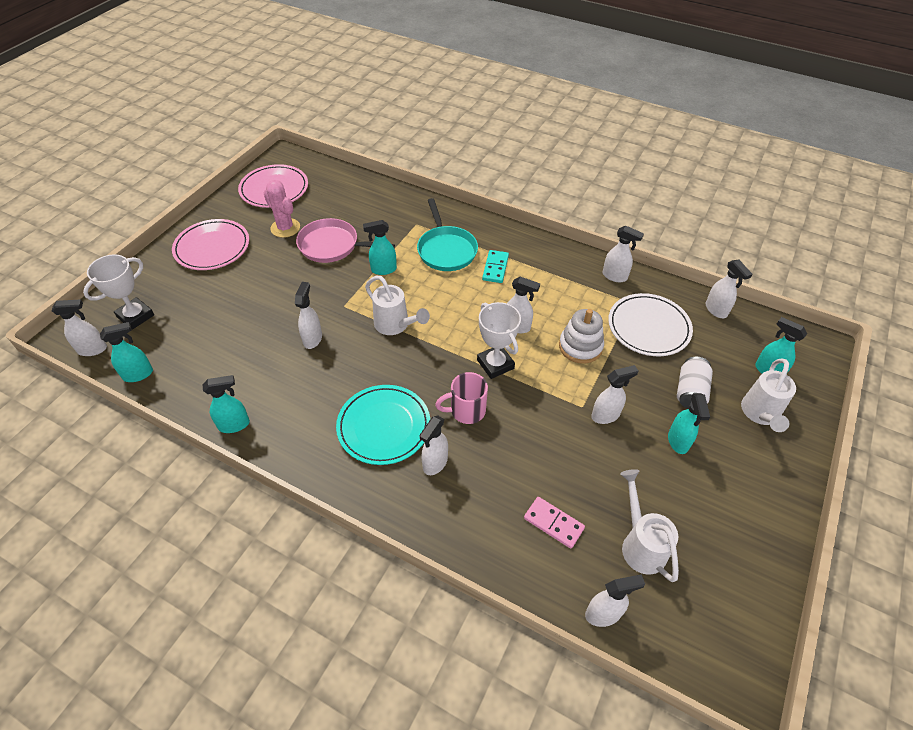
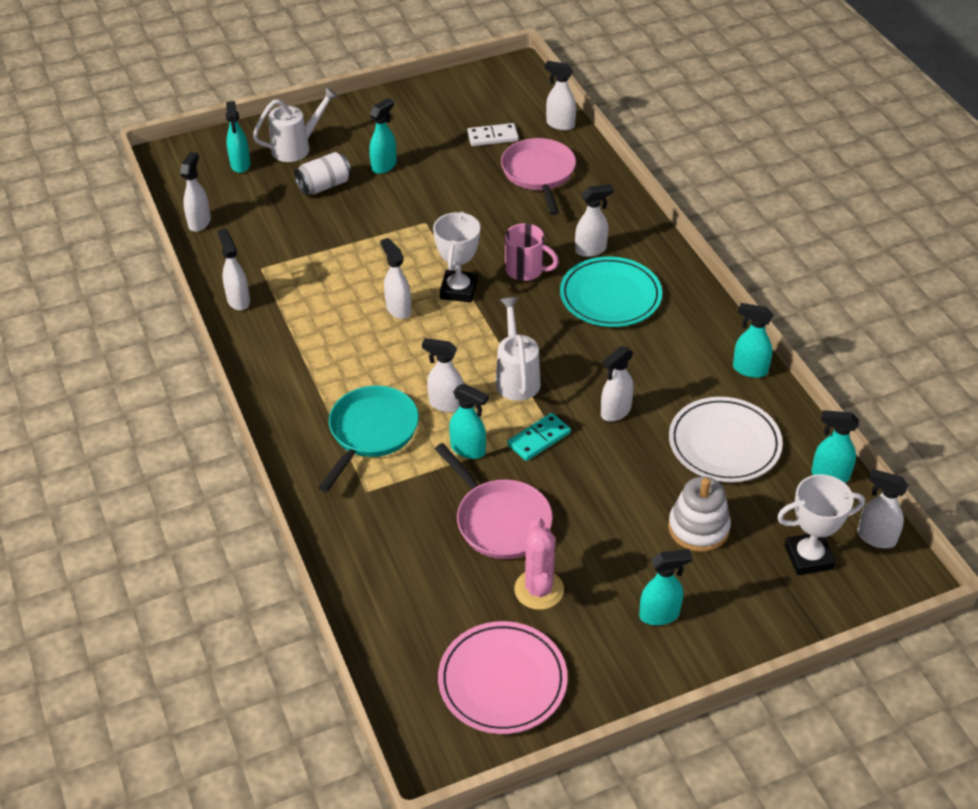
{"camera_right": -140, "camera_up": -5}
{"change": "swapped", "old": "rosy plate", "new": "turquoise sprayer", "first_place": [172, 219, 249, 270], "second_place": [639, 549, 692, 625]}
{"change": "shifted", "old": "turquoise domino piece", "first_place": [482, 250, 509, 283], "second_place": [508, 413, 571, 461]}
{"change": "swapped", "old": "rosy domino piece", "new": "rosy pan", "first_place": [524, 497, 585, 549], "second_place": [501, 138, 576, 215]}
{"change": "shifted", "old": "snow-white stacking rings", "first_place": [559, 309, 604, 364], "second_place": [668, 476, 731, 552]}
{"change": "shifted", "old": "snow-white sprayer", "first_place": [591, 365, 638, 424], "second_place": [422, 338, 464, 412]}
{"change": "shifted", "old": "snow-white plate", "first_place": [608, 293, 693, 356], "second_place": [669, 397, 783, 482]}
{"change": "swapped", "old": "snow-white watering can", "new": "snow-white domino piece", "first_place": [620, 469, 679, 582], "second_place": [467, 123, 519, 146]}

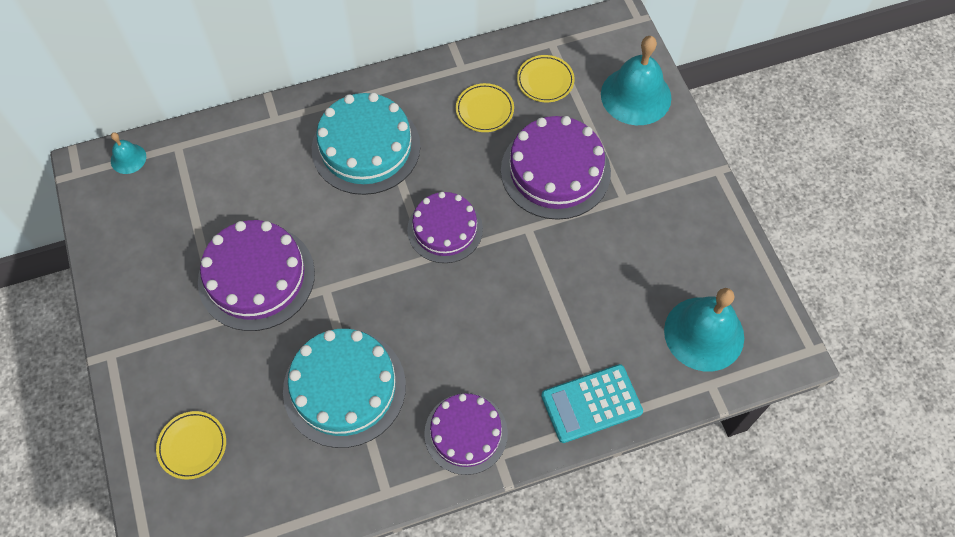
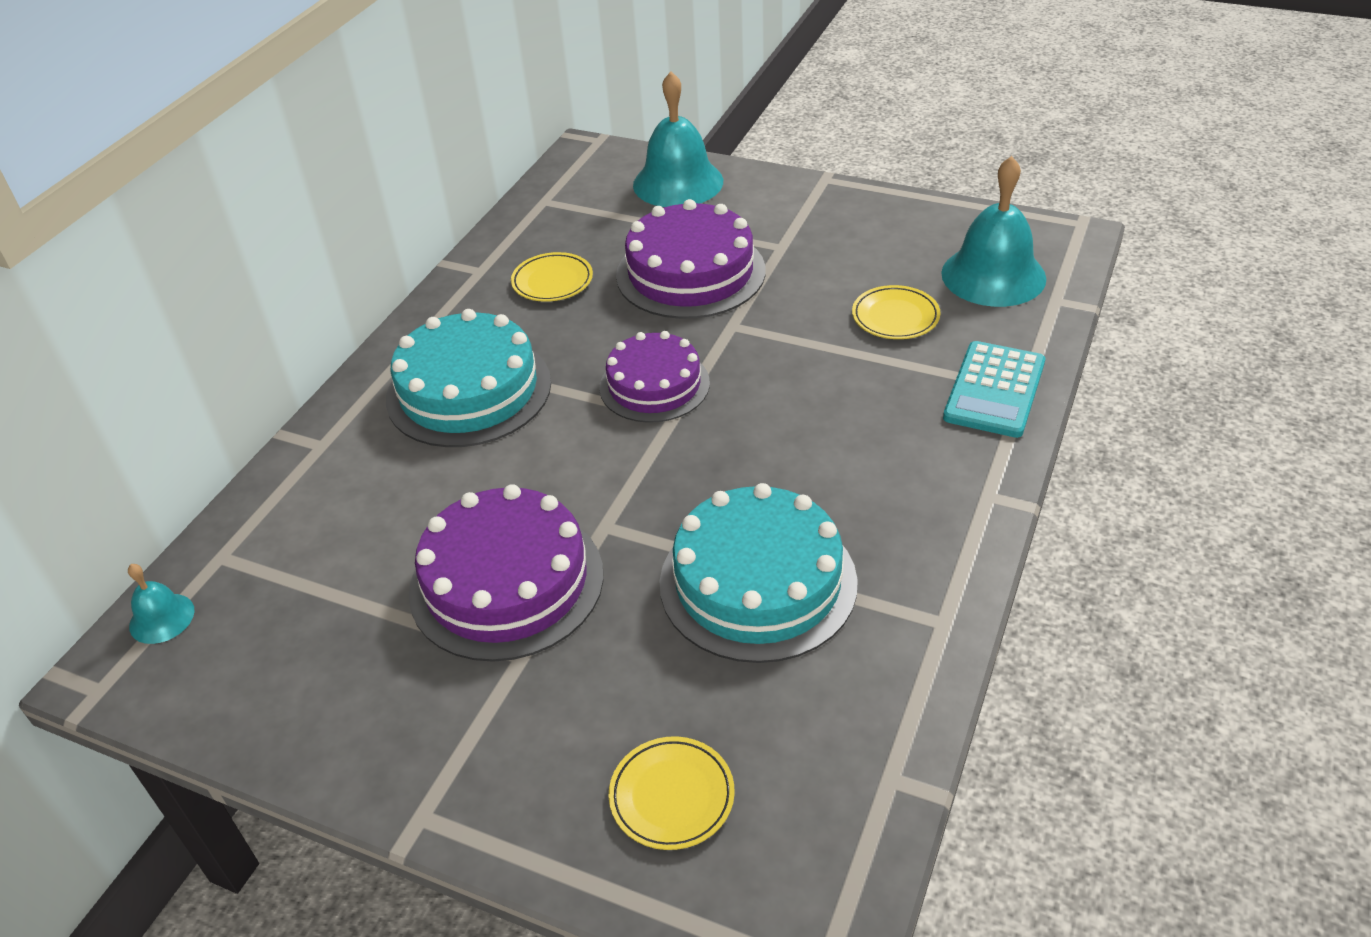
{"camera_right": -45, "camera_up": -20}
{"change": "gone", "old": "royal purple cake", "first_place": [424, 393, 508, 475]}
{"change": "shifted", "old": "bright yellow plate", "first_place": [517, 55, 575, 102], "second_place": [852, 285, 941, 339]}

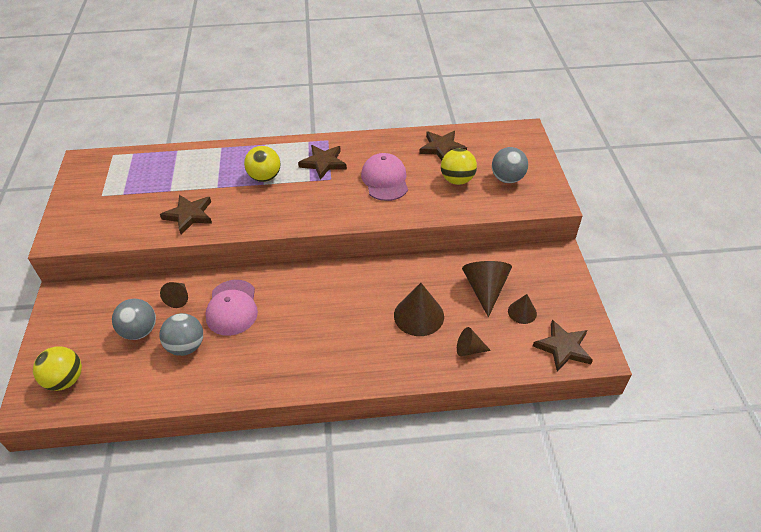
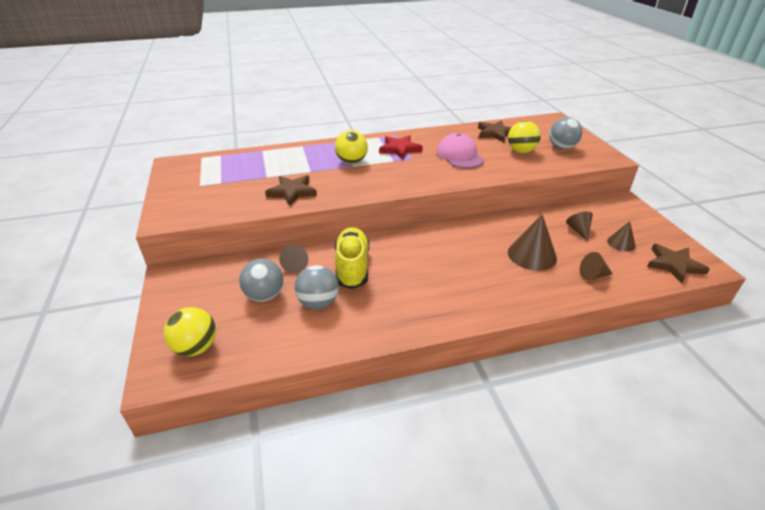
{"camera_right": -10, "camera_up": -10}
{"change": "swapped", "old": "rosy baseball cap", "new": "bright yellow sneaker", "first_place": [206, 280, 258, 336], "second_place": [335, 227, 369, 289]}
{"change": "repainted", "old": "brown star shape", "new": "red star shape", "first_place": [298, 145, 347, 180], "second_place": [379, 135, 423, 160]}
{"change": "scaled", "old": "brown cone", "first_place": [462, 261, 512, 317], "second_place": [566, 212, 593, 241], "factor": 0.57}

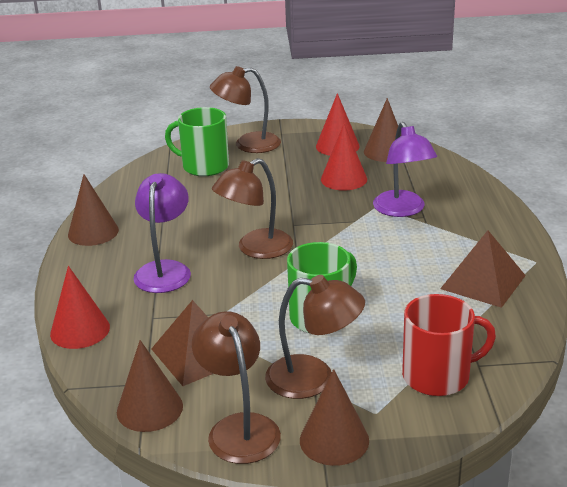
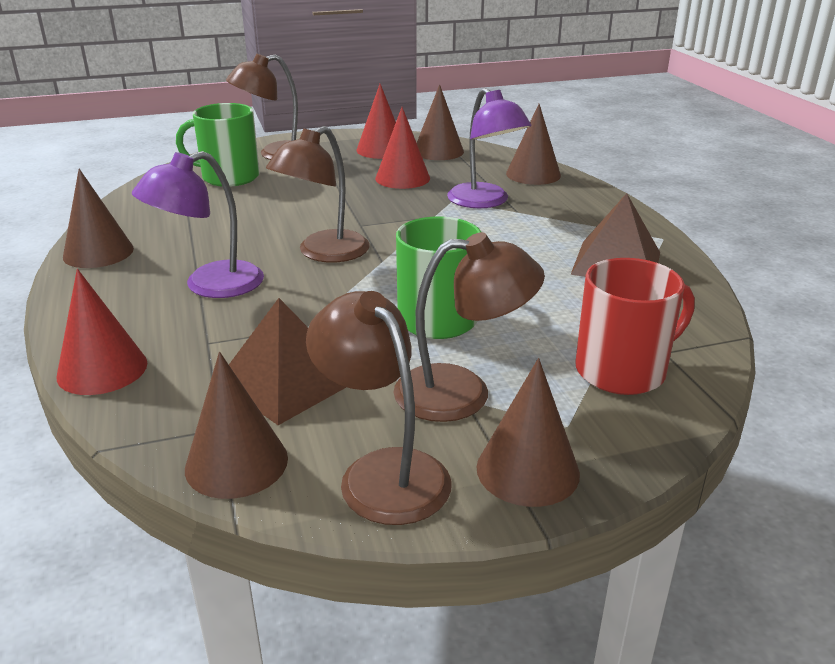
{"camera_right": -15, "camera_up": 0}
{"change": "rotated", "old": "royal purple lamp", "first_place": [133, 173, 191, 293], "second_place": [132, 151, 264, 298], "degrees": -120}
{"change": "new", "new": "brown cone", "second_place": [506, 104, 561, 185]}

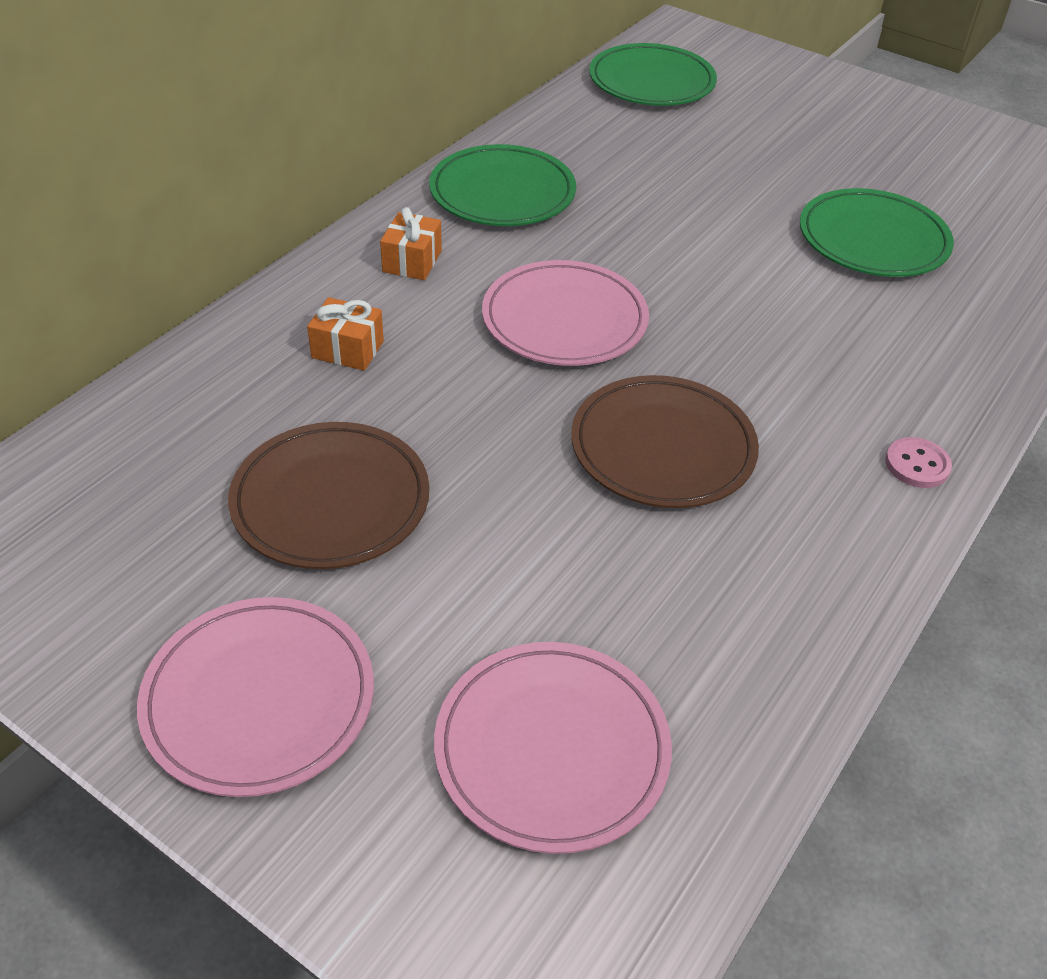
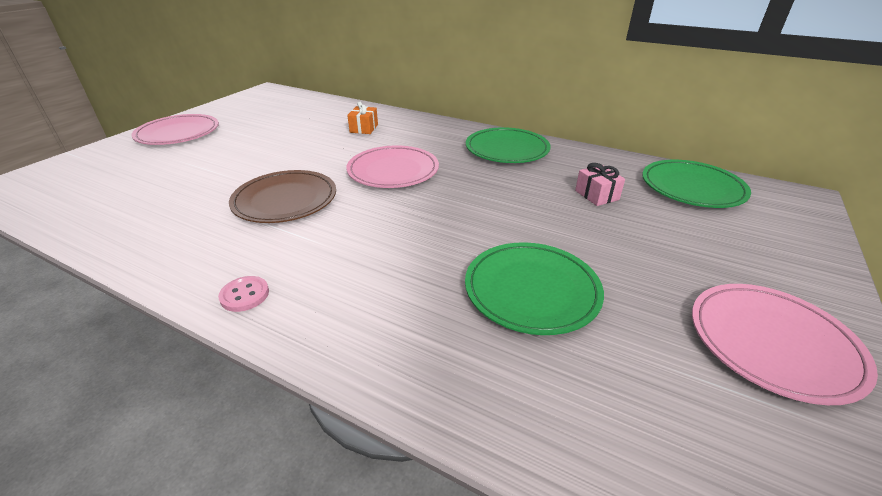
{"camera_right": 85, "camera_up": -10}
{"change": "gone", "old": "brown plate", "first_place": [228, 422, 429, 569]}
{"change": "gone", "old": "orange-coloured present", "first_place": [380, 207, 442, 280]}
{"change": "shifted", "old": "rosy plate", "first_place": [434, 642, 672, 854], "second_place": [692, 284, 878, 405]}
{"change": "new", "new": "rosy present", "second_place": [575, 163, 625, 206]}

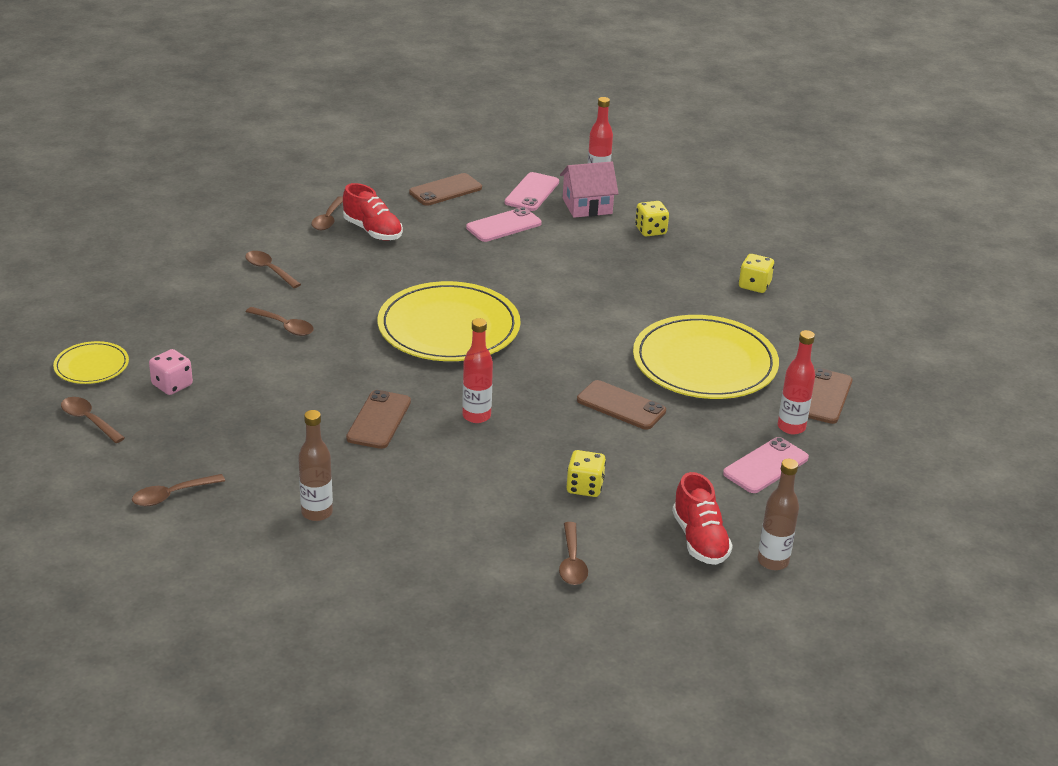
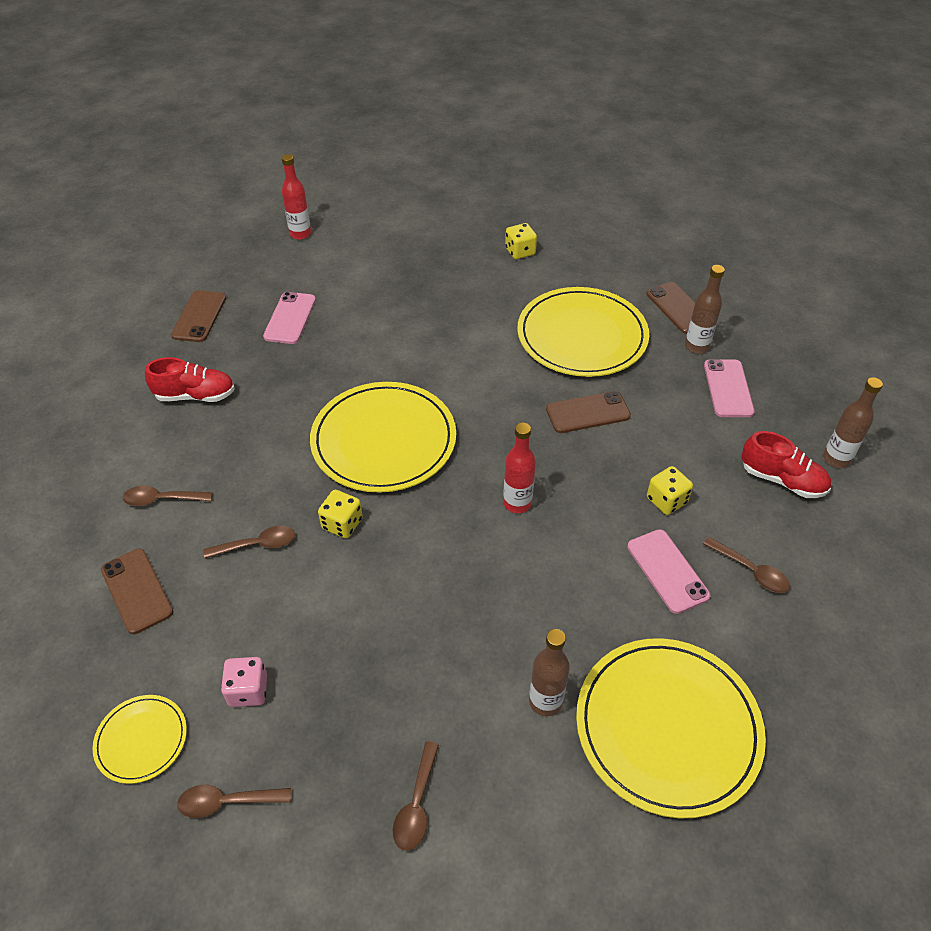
{"camera_right": -45, "camera_up": 15}
{"change": "gone", "old": "brown tablespoon", "first_place": [312, 196, 343, 230]}
{"change": "shifted", "old": "brown mobile phone", "first_place": [346, 390, 411, 449], "second_place": [101, 549, 173, 634]}
{"change": "shifted", "old": "rosy mobile phone", "first_place": [505, 172, 559, 211], "second_place": [627, 529, 710, 614]}
{"change": "gone", "old": "rosy toy house", "first_place": [560, 161, 619, 218]}
{"change": "shifted", "old": "bright yellow die", "first_place": [635, 201, 669, 236], "second_place": [318, 490, 363, 538]}
{"change": "repainted", "old": "red drink bottle", "new": "brown drink bottle", "first_place": [778, 330, 815, 434], "second_place": [685, 265, 725, 354]}
{"change": "new", "new": "bright yellow plate", "second_place": [576, 638, 766, 818]}

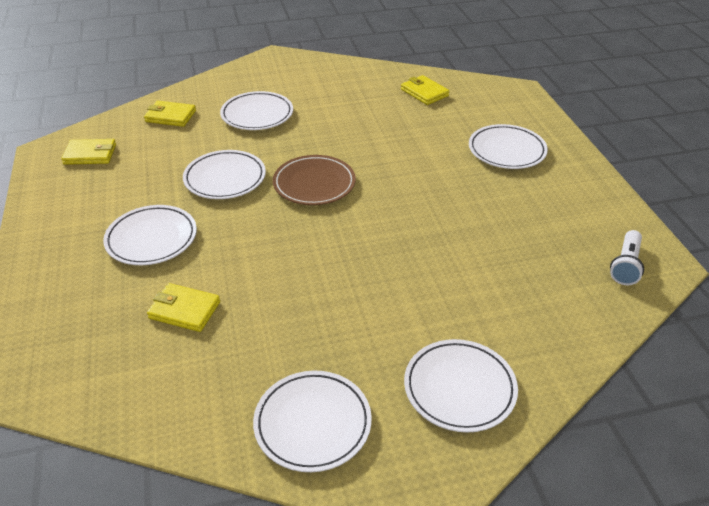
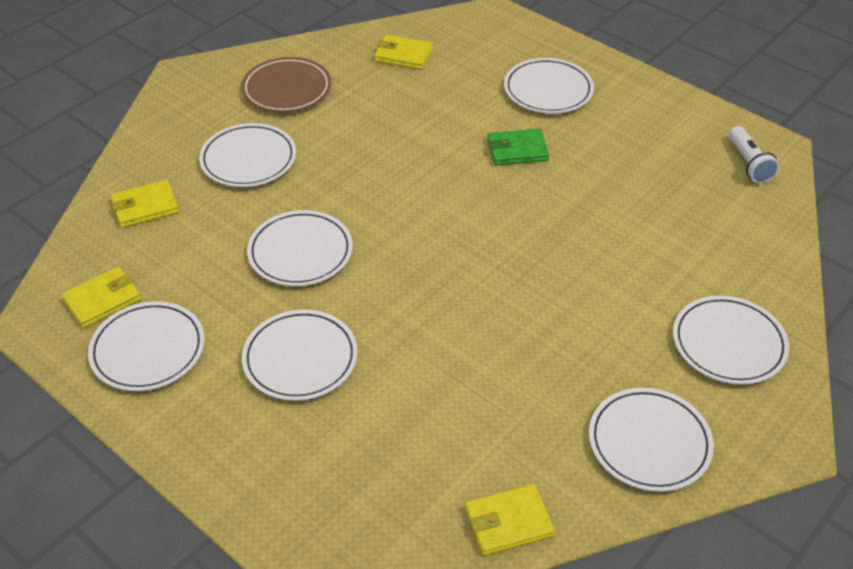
{"camera_right": -35, "camera_up": 5}
{"change": "shifted", "old": "bright yellow billfold", "first_place": [147, 283, 220, 332], "second_place": [465, 484, 555, 556]}
{"change": "shifted", "old": "brown plate", "first_place": [273, 155, 356, 205], "second_place": [241, 57, 331, 113]}
{"change": "new", "new": "snow-white plate", "second_place": [88, 301, 205, 391]}
{"change": "new", "new": "emerald billfold", "second_place": [487, 128, 549, 166]}

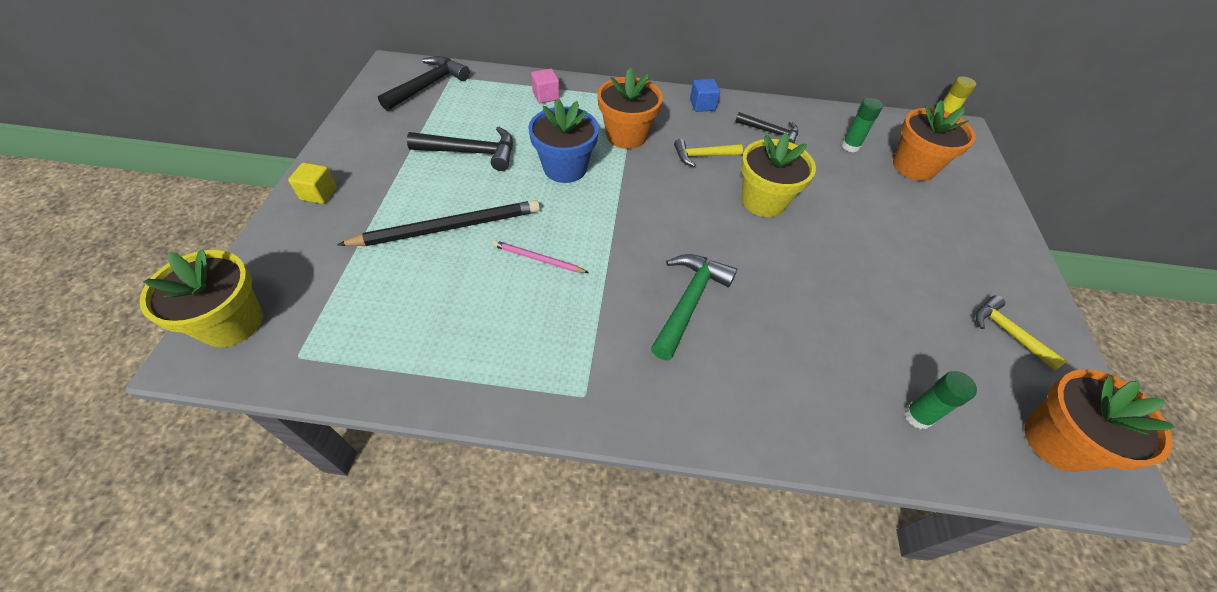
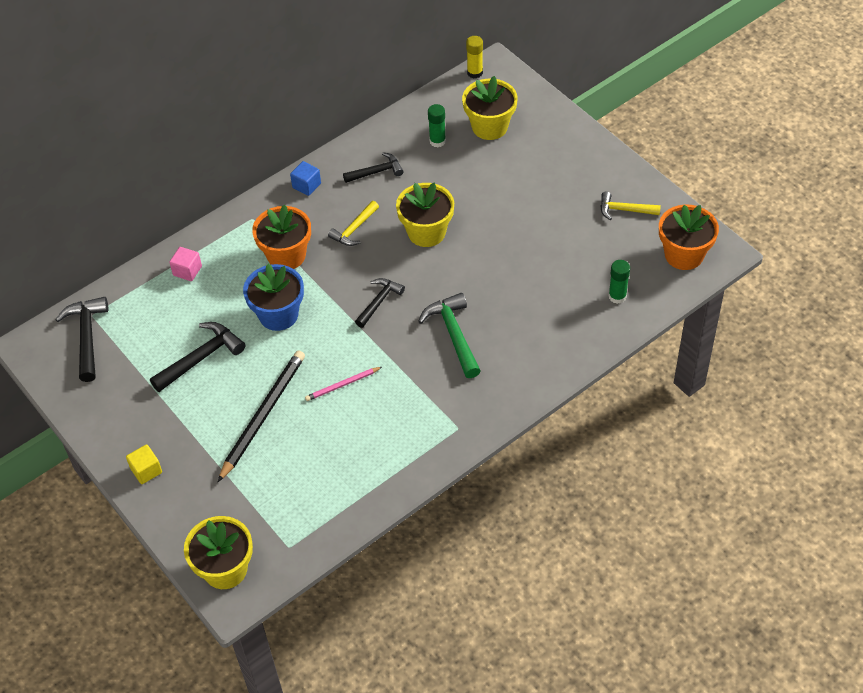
{"camera_right": -40, "camera_up": 0}
{"change": "repainted", "old": "orange-coloured flower pot", "new": "bright yellow flower pot", "first_place": [893, 100, 975, 181], "second_place": [462, 76, 517, 140]}
{"change": "new", "new": "black hammer", "second_place": [355, 278, 405, 328]}

